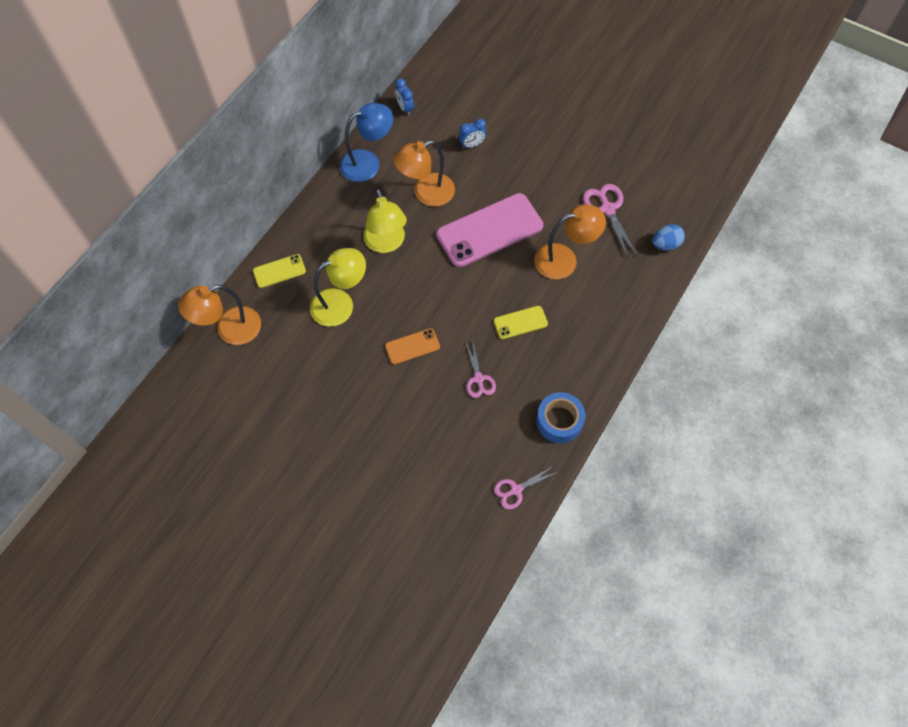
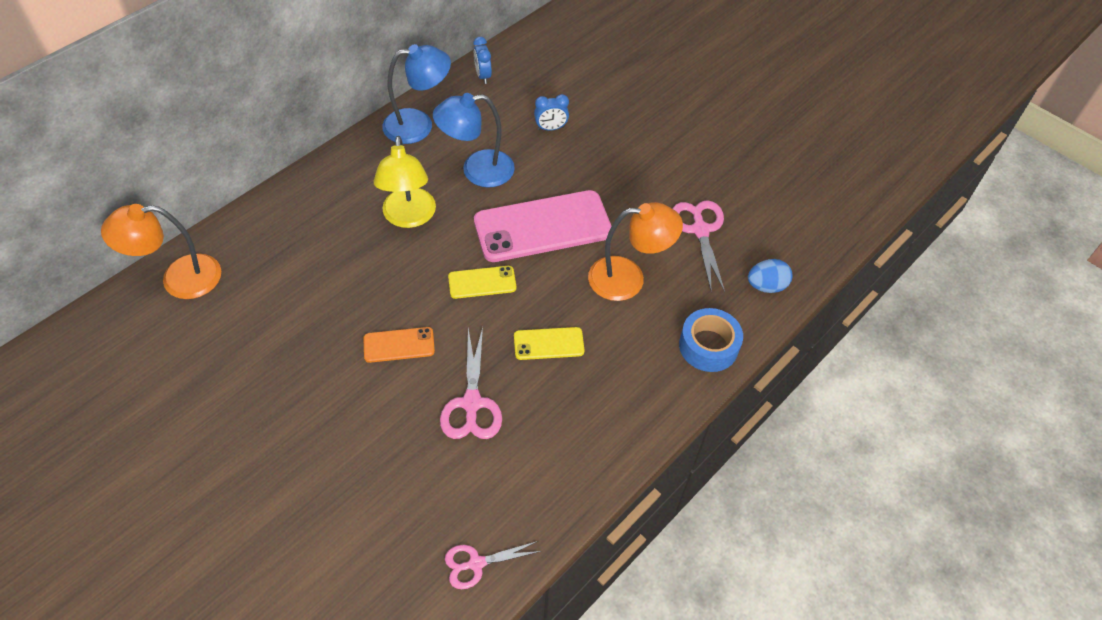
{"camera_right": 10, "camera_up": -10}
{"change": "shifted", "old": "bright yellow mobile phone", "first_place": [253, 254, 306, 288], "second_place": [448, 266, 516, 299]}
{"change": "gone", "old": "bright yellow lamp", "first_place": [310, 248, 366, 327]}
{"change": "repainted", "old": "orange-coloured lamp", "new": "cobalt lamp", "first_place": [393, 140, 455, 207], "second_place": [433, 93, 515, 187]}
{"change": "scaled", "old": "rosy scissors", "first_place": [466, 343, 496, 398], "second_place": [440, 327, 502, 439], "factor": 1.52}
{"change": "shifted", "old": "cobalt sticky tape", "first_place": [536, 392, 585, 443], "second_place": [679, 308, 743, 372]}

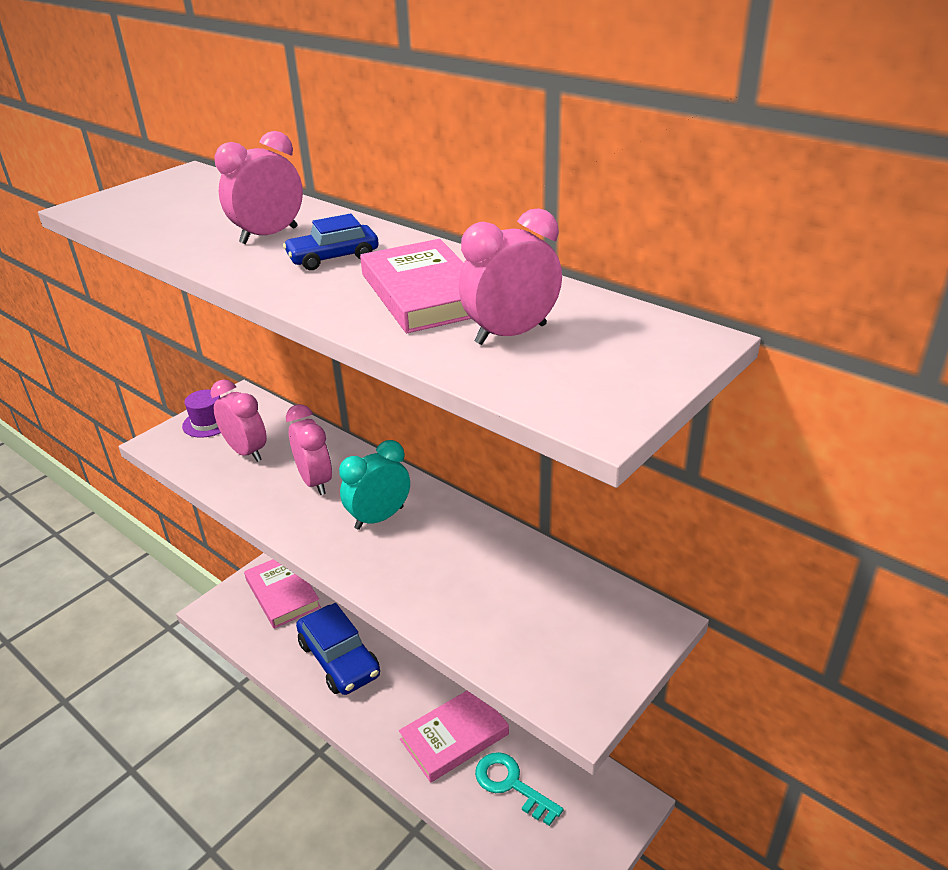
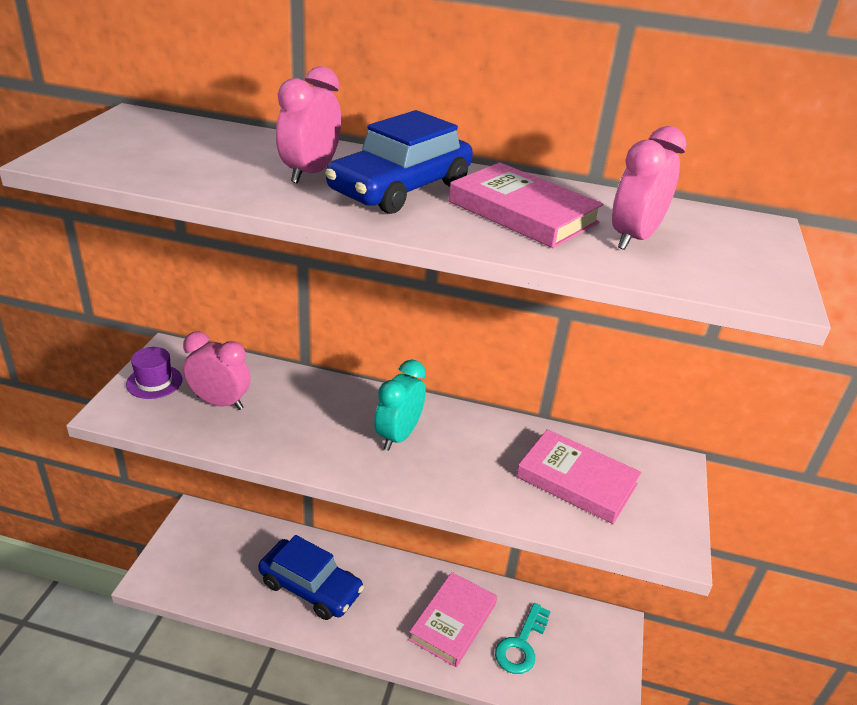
{"camera_right": -30, "camera_up": 0}
{"change": "shifted", "old": "rosy hardback", "first_place": [244, 559, 321, 629], "second_place": [516, 429, 642, 524]}
{"change": "scaled", "old": "cobalt car", "first_place": [283, 214, 379, 270], "second_place": [325, 110, 473, 214], "factor": 1.79}
{"change": "gone", "old": "rosy clock", "first_place": [286, 404, 332, 495]}
{"change": "rotated", "old": "turquoise latchkey", "first_place": [475, 752, 563, 826], "second_place": [495, 603, 551, 674], "degrees": -75}

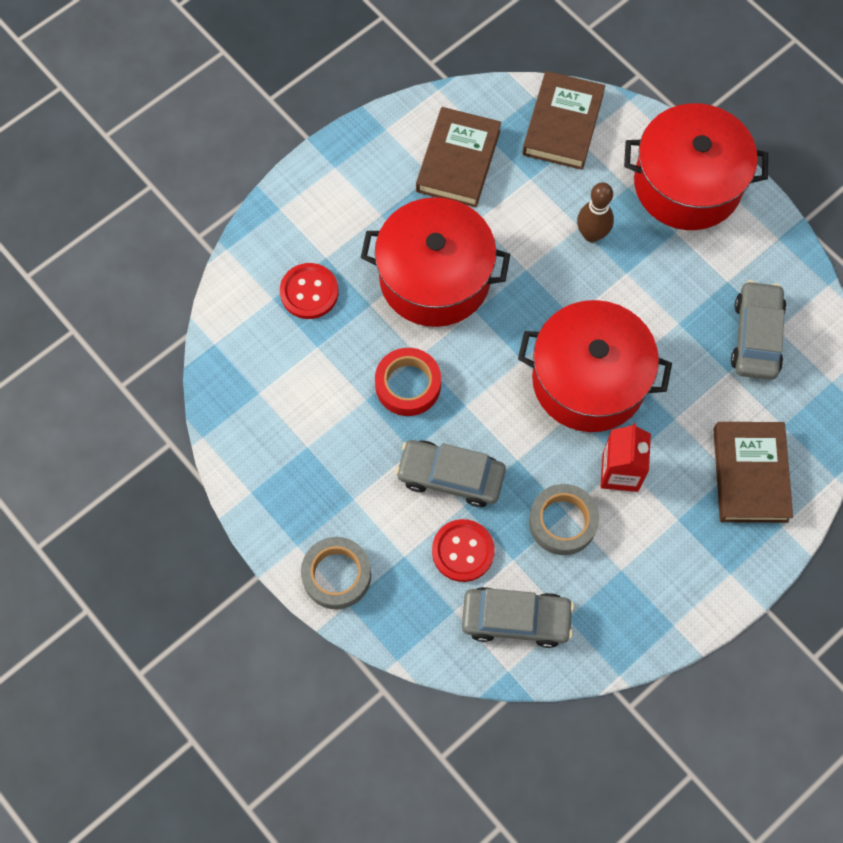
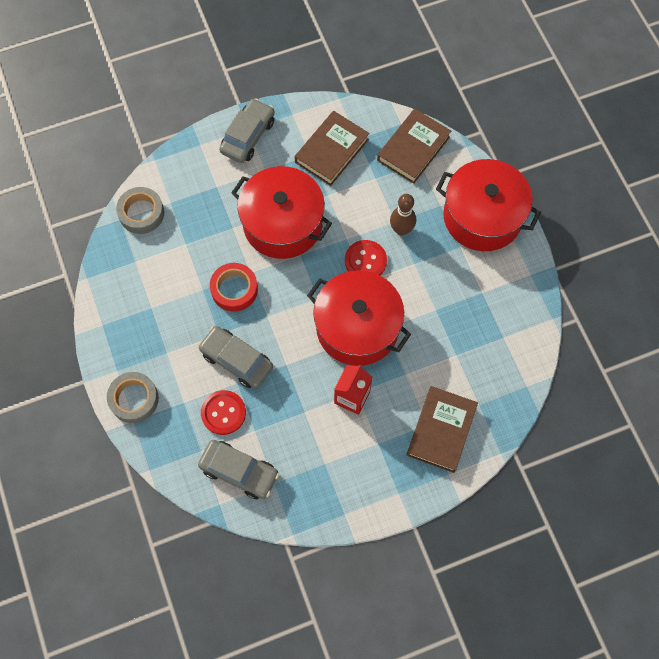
{"camera_right": 20, "camera_up": 0}
{"change": "shifted", "old": "red shirt button", "first_place": [280, 263, 338, 319], "second_place": [345, 240, 387, 275]}
{"change": "shifted", "old": "gray sticky tape", "first_place": [529, 484, 599, 555], "second_place": [116, 187, 164, 234]}
{"change": "shifted", "old": "gray car", "first_place": [731, 280, 786, 380], "second_place": [219, 98, 275, 163]}

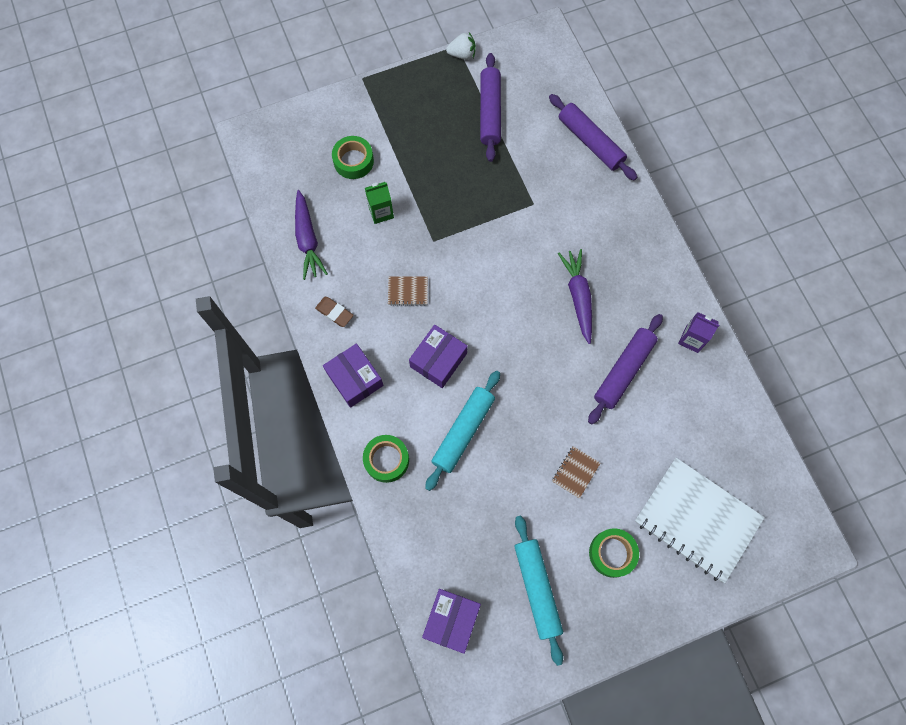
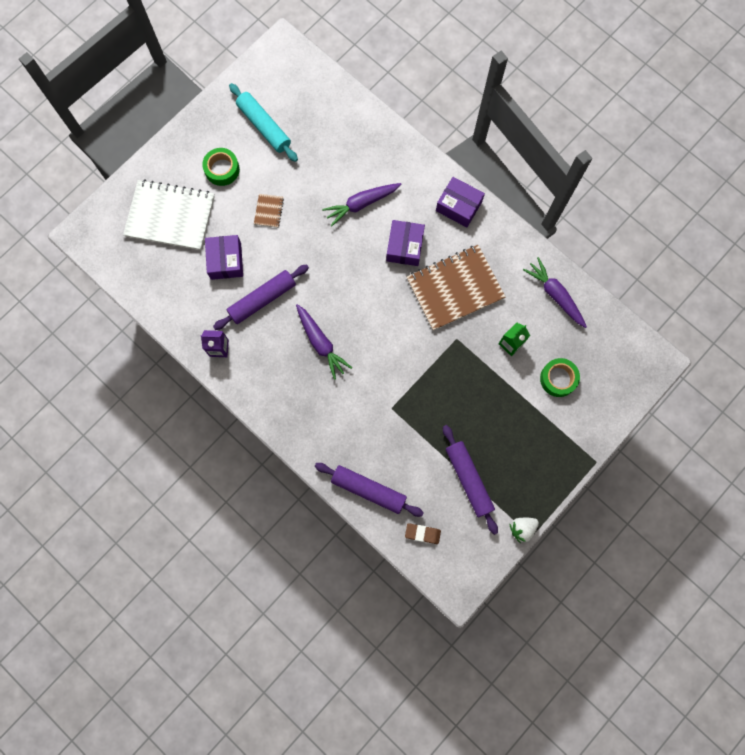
{"camera_right": 155, "camera_up": 5}
{"change": "shifted", "old": "brown pencil eraser", "first_place": [315, 297, 354, 327], "second_place": [405, 523, 441, 544]}
{"change": "gone", "old": "emerald sticky tape", "first_place": [363, 435, 409, 483]}
{"change": "scaled", "old": "brown notepad", "first_place": [388, 276, 428, 306], "second_place": [407, 245, 506, 331], "factor": 2.4}
{"change": "shifted", "old": "royal purple package", "first_place": [422, 589, 481, 654], "second_place": [205, 235, 243, 280]}
{"change": "swapped", "old": "turquoise rolling pin", "new": "royal purple carrot", "first_place": [425, 371, 500, 491], "second_place": [322, 183, 402, 227]}
{"change": "rotated", "old": "royal purple rolling pin", "first_place": [588, 314, 663, 424], "second_place": [213, 264, 309, 330], "degrees": 45}

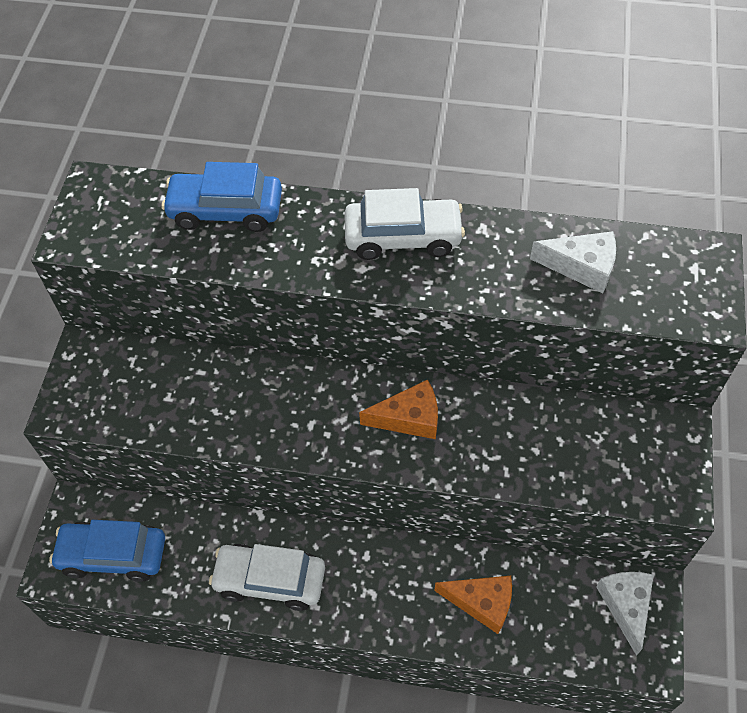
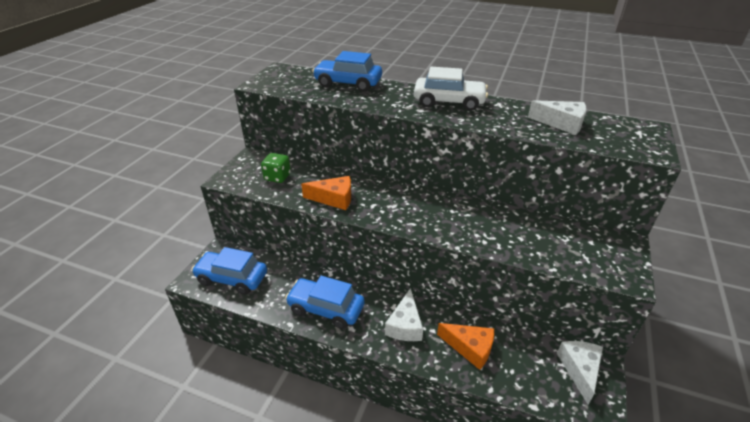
{"camera_right": 10, "camera_up": -20}
{"change": "repainted", "old": "snow-white car", "new": "cobalt car", "first_place": [209, 544, 325, 611], "second_place": [285, 276, 365, 329]}
{"change": "shifted", "old": "orange-coloured cheese wedge", "first_place": [359, 379, 438, 439], "second_place": [301, 176, 351, 210]}
{"change": "new", "new": "emerald die", "second_place": [261, 153, 291, 183]}
{"change": "new", "new": "snow-white cheese wedge", "second_place": [385, 288, 423, 341]}

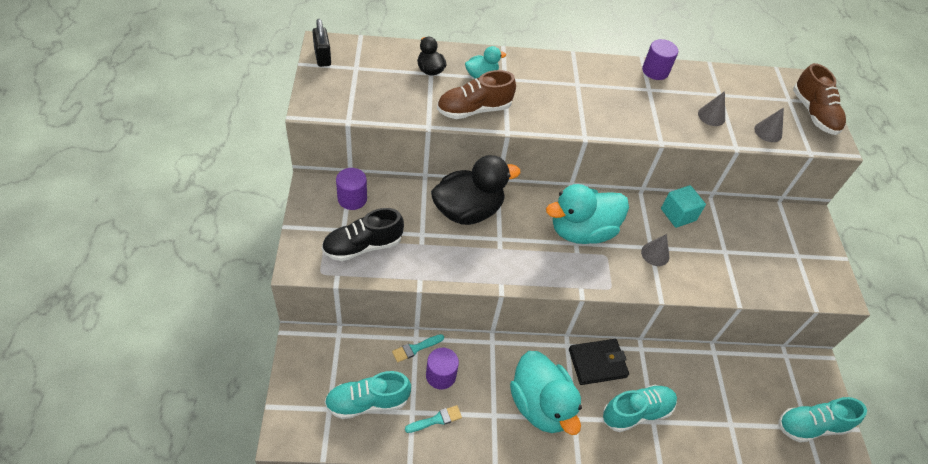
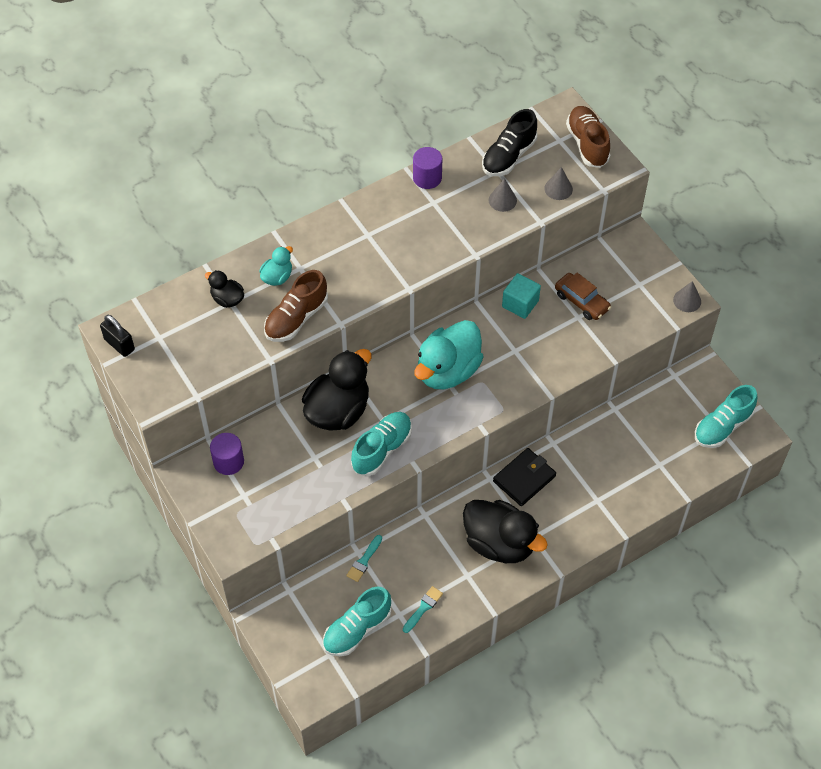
{"camera_right": -25, "camera_up": 5}
{"change": "shifted", "old": "black sneaker", "first_place": [322, 208, 404, 261], "second_place": [482, 109, 537, 176]}
{"change": "gone", "old": "royal purple solid cylinder", "first_place": [426, 348, 459, 390]}
{"change": "repainted", "old": "turquoise rubber duck", "new": "black rubber duck", "first_place": [510, 351, 582, 435], "second_place": [463, 500, 548, 563]}
{"change": "shifted", "old": "turquoise sneaker", "first_place": [603, 385, 677, 432], "second_place": [351, 412, 412, 476]}
{"change": "shifted", "old": "gray cone", "first_place": [641, 234, 669, 266], "second_place": [673, 281, 701, 312]}
{"change": "rotated", "old": "brown sneaker", "first_place": [793, 63, 846, 135], "second_place": [566, 106, 610, 168], "degrees": -150}
{"change": "new", "new": "brown car", "second_place": [555, 273, 611, 320]}

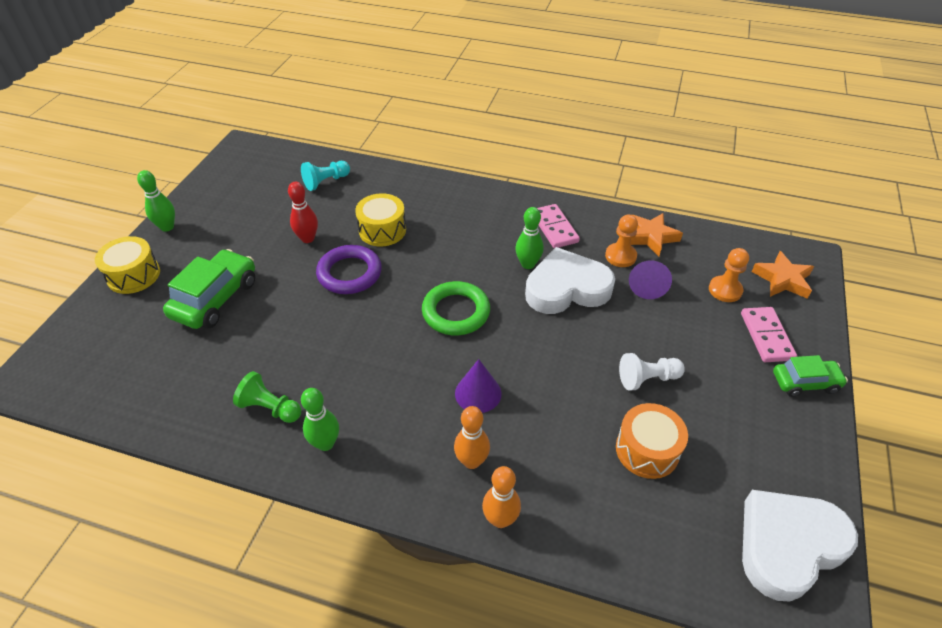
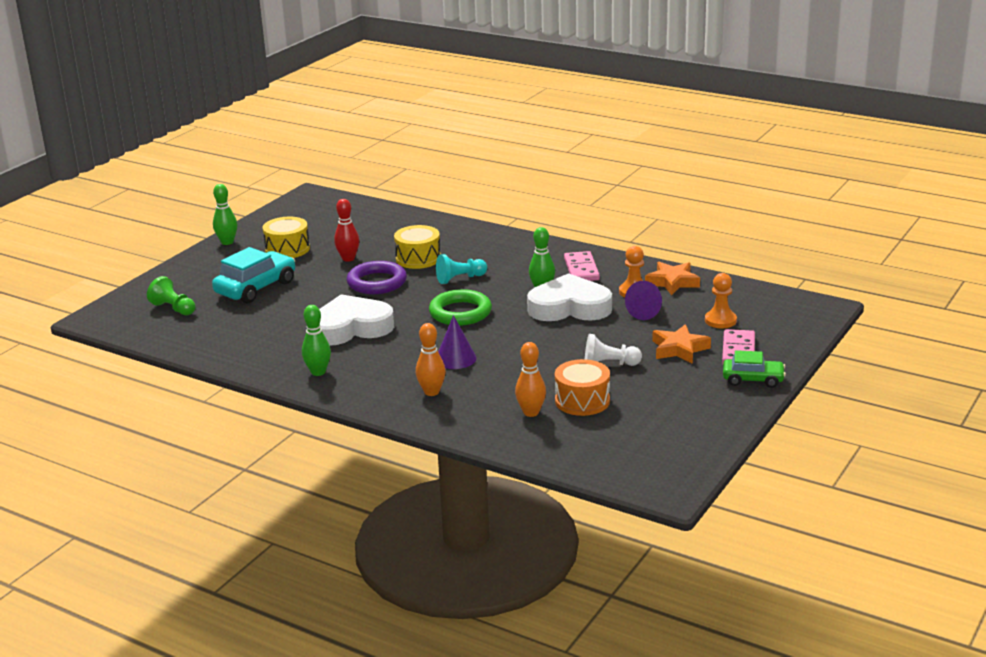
{"camera_right": 15, "camera_up": -20}
{"change": "shifted", "old": "bright yellow drum", "first_place": [95, 236, 160, 294], "second_place": [263, 217, 310, 258]}
{"change": "repainted", "old": "emerald car", "new": "turquoise car", "first_place": [163, 249, 255, 329], "second_place": [212, 247, 295, 304]}
{"change": "shifted", "old": "emerald game pawn", "first_place": [233, 371, 301, 423], "second_place": [147, 276, 195, 316]}
{"change": "shifted", "old": "turquoise game pawn", "first_place": [301, 161, 350, 191], "second_place": [436, 254, 487, 284]}
{"change": "shifted", "old": "orange-coloured skittle", "first_place": [482, 466, 521, 528], "second_place": [515, 342, 546, 417]}
{"change": "shifted", "old": "snow-white heart", "first_place": [742, 490, 858, 601], "second_place": [319, 294, 394, 346]}
{"change": "shifted", "old": "orange-coloured star shape", "first_place": [752, 251, 814, 299], "second_place": [652, 324, 711, 364]}

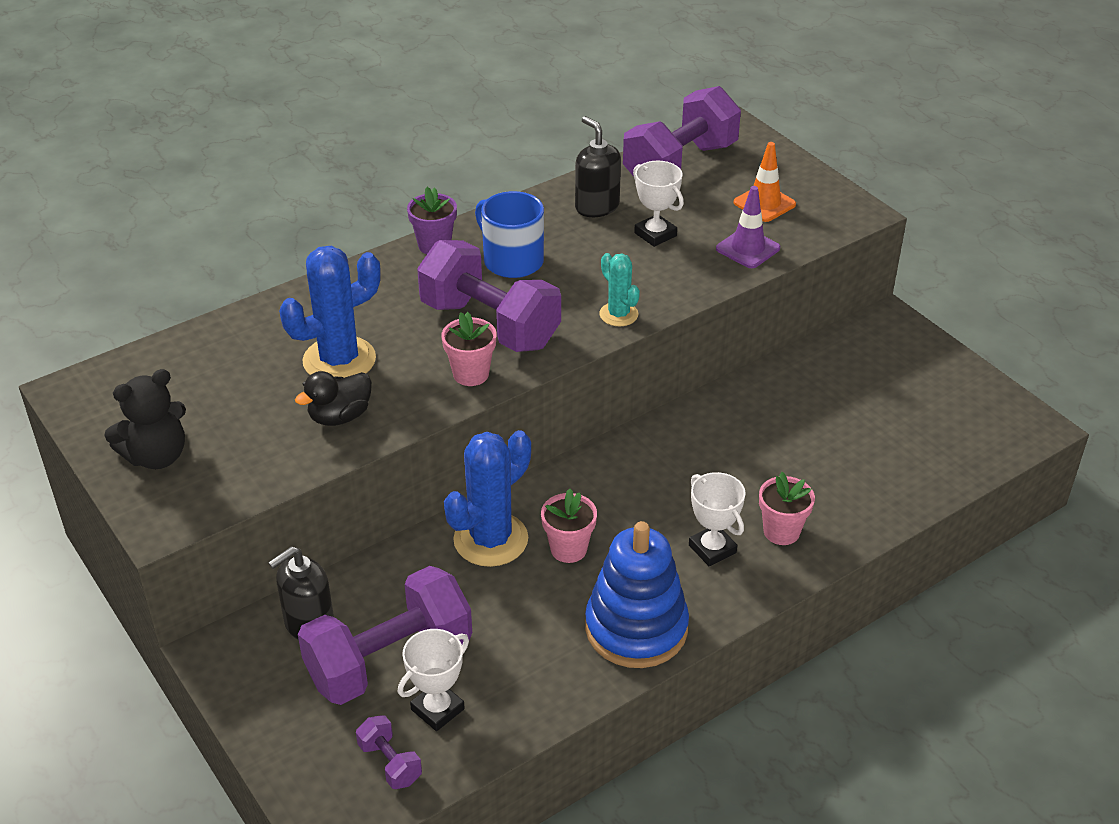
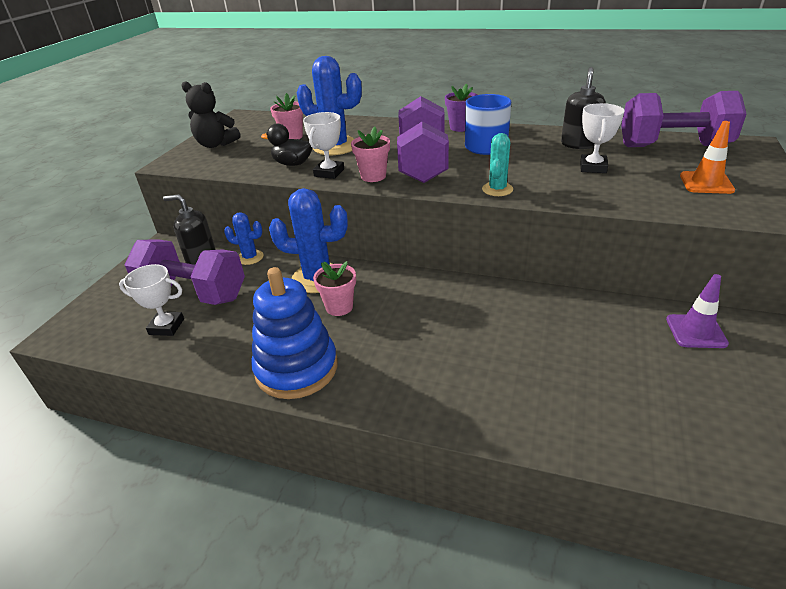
{"camera_right": 55, "camera_up": -5}
{"change": "gone", "old": "royal purple free weight", "first_place": [356, 715, 422, 789]}
{"change": "shifted", "old": "snow-white trophy", "first_place": [689, 472, 746, 566], "second_place": [303, 112, 344, 179]}
{"change": "shifted", "old": "royal purple road cone", "first_place": [716, 186, 780, 268], "second_place": [666, 274, 729, 348]}
{"change": "shifted", "old": "rosy flower pot", "first_place": [759, 472, 815, 545], "second_place": [270, 93, 303, 139]}
{"change": "new", "new": "cobalt prickly plant", "second_place": [224, 212, 264, 265]}

